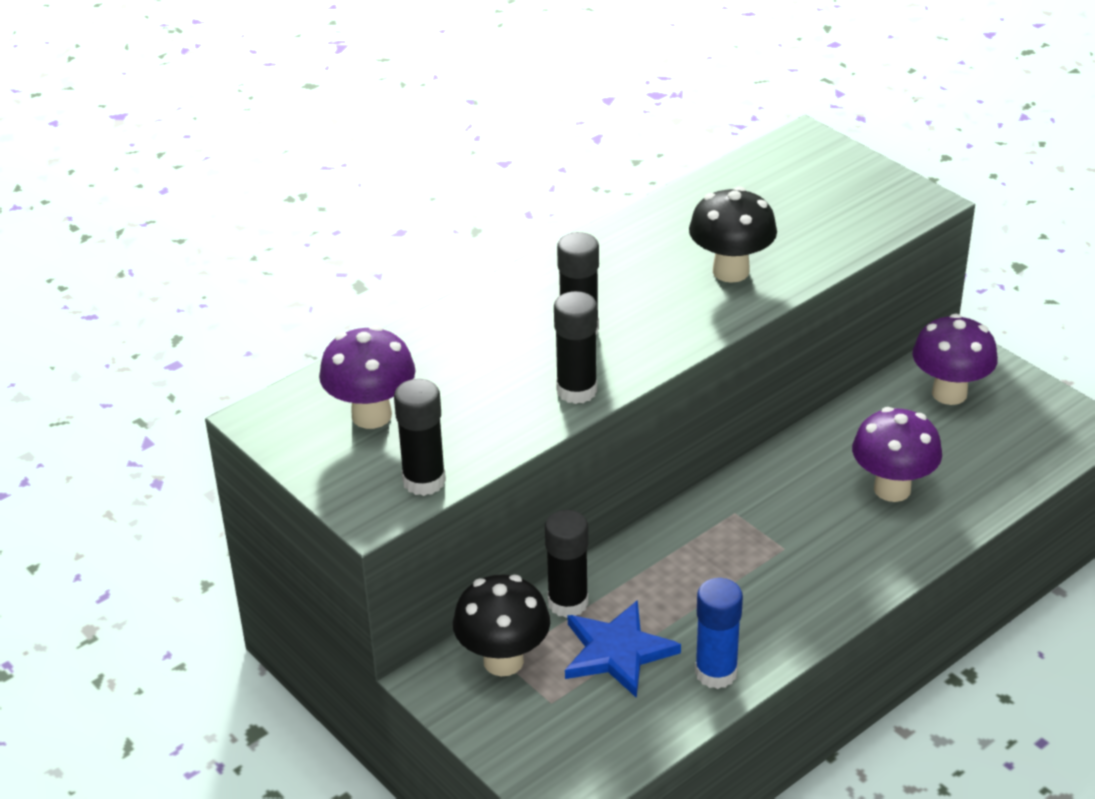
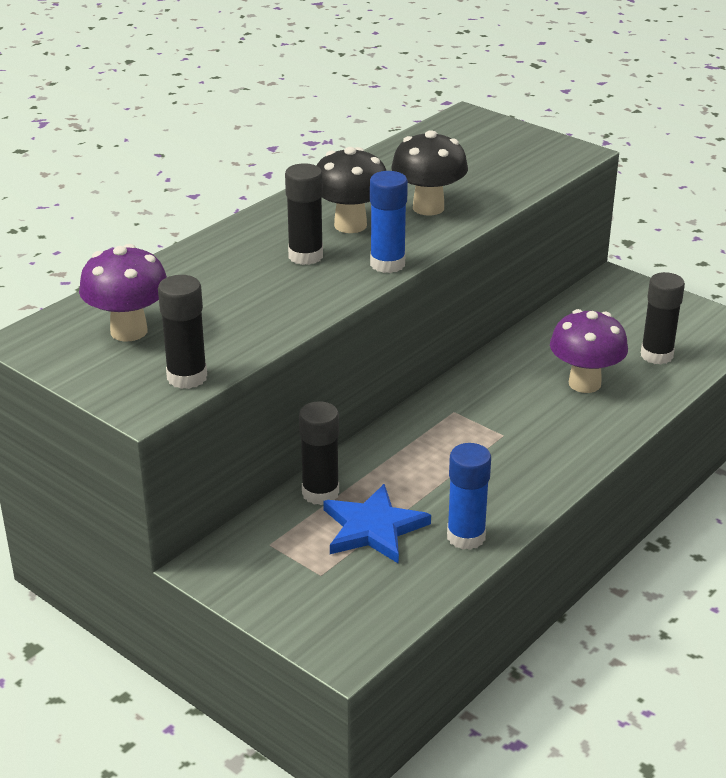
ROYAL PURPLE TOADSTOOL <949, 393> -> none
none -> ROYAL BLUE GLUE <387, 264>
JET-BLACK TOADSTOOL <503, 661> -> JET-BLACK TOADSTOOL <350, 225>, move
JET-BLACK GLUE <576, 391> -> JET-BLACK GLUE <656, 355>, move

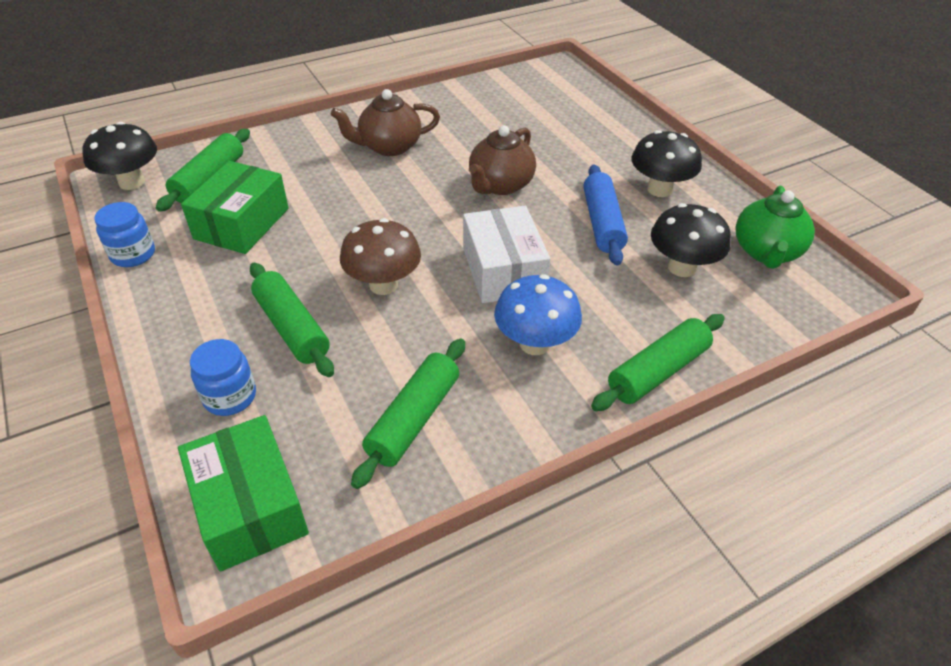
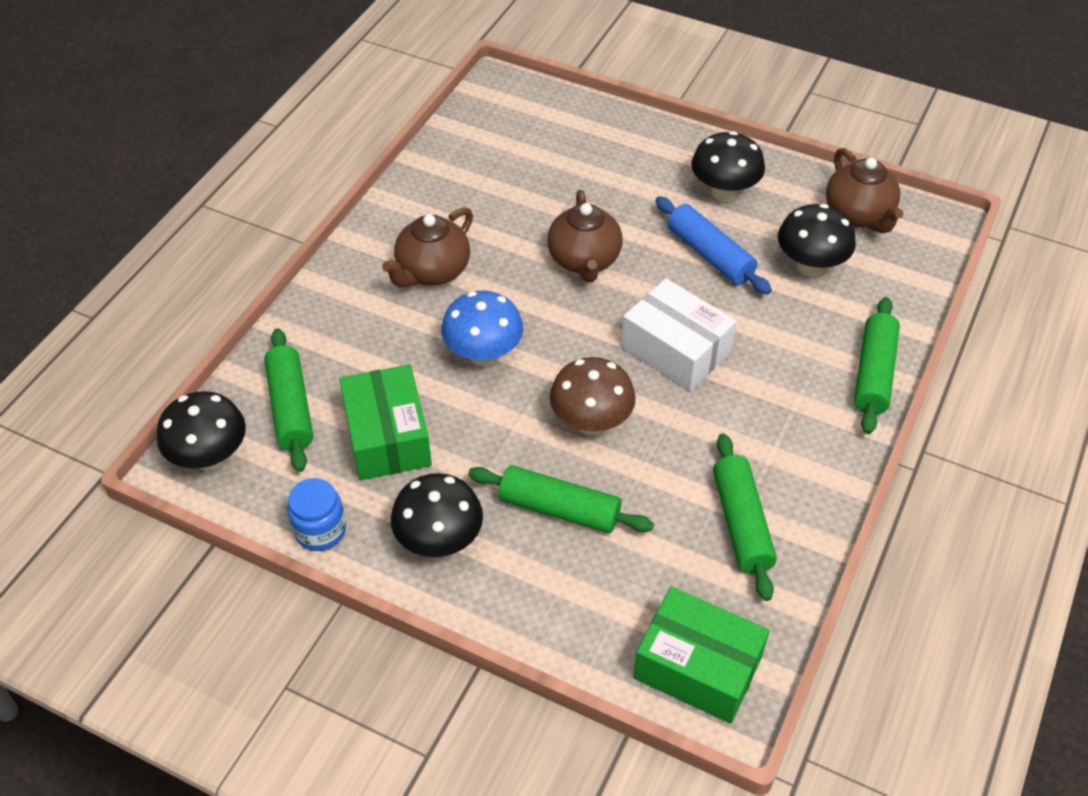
ROYAL BLUE PRESERVE JAR <230, 397> -> none
none -> JET-BLACK TOADSTOOL <439, 541>
ROYAL BLUE TOADSTOOL <535, 343> -> ROYAL BLUE TOADSTOOL <483, 354>, move
LEAF-GREEN TEA POT <766, 252> -> DARK BROWN TEA POT <859, 215>

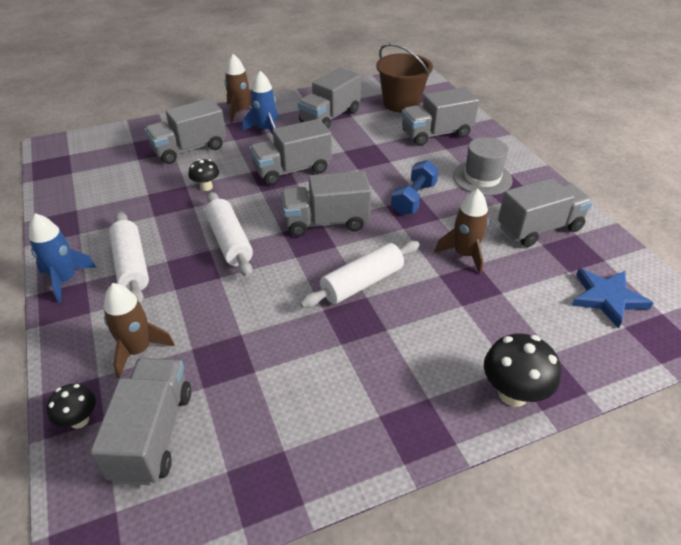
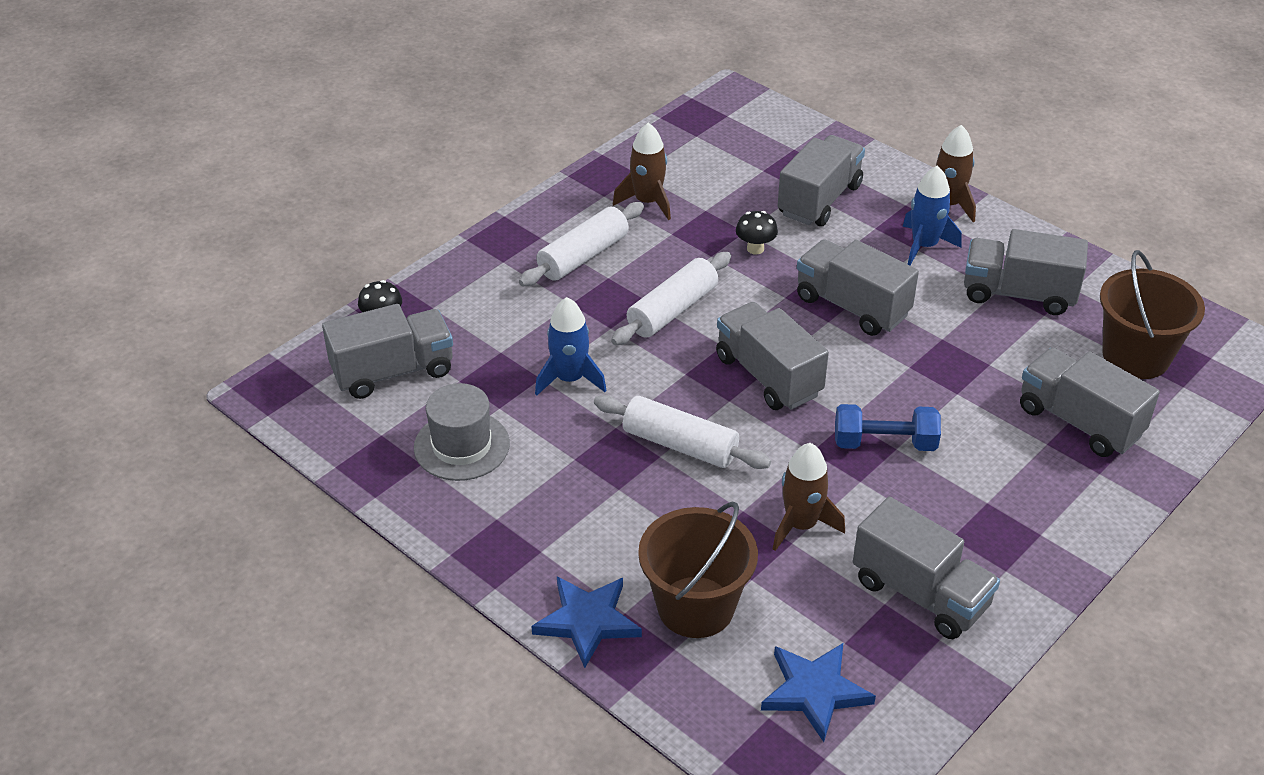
none -> DARK BROWN SAND BUCKET <695, 607>
ROYAL BLUE TOY ROCKET <65, 280> -> ROYAL BLUE TOY ROCKET <570, 379>, move
DARK BROWN TOY ROCKET <138, 350> -> DARK BROWN TOY ROCKET <647, 202>, move
ASH-GREY TOP HAT <482, 178> -> ASH-GREY TOP HAT <461, 446>, move
JET-BLACK TOADSTOOL <513, 394> -> ROYAL BLUE STAR SHAPE <587, 621>
ASH-GREY TOY TRUCK <189, 149> -> ASH-GREY TOY TRUCK <819, 200>, 90 degrees clockwise

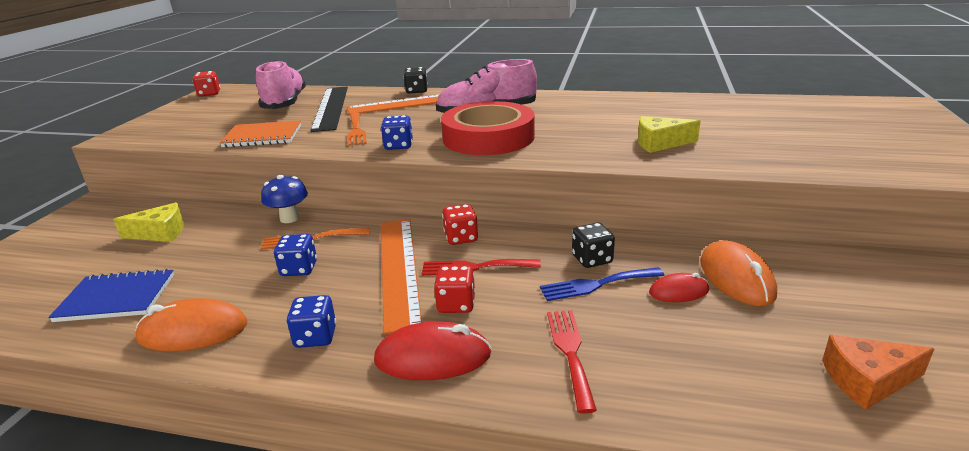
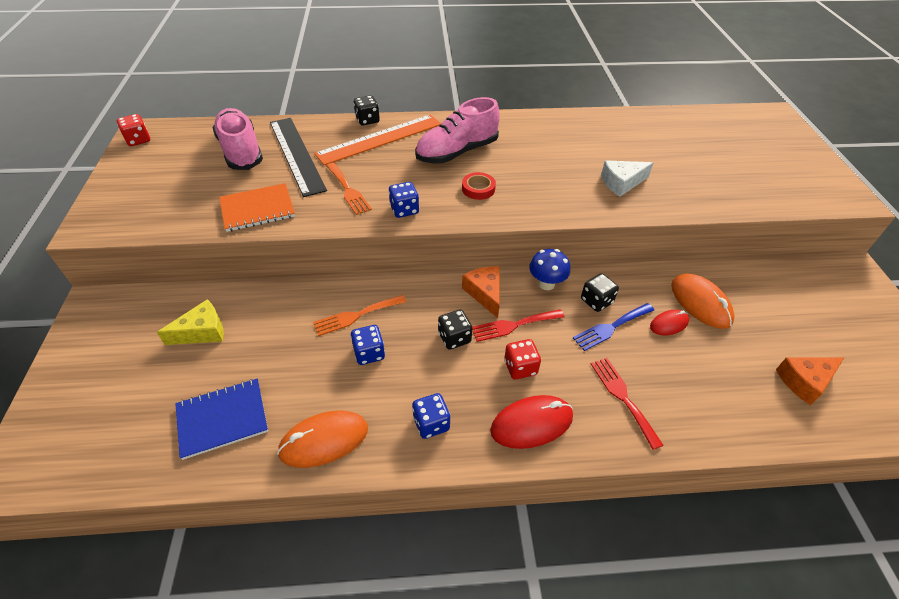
ROYAL BLUE TOADSTOOL <289, 218> -> ROYAL BLUE TOADSTOOL <546, 284>, move
ORANGE-COLOURED MEASURING STICK <399, 269> -> JET-BLACK DIE <454, 338>
RED DIE <461, 238> -> ORANGE-COLOURED CHEESE WEDGE <485, 293>
BRIGHT YELLOW CHEESE WEDGE <660, 143> -> PURE WHITE CHEESE WEDGE <621, 183>
RED ROLL OF TAPE <488, 137> -> RED ROLL OF TAPE <478, 189>, x0.41

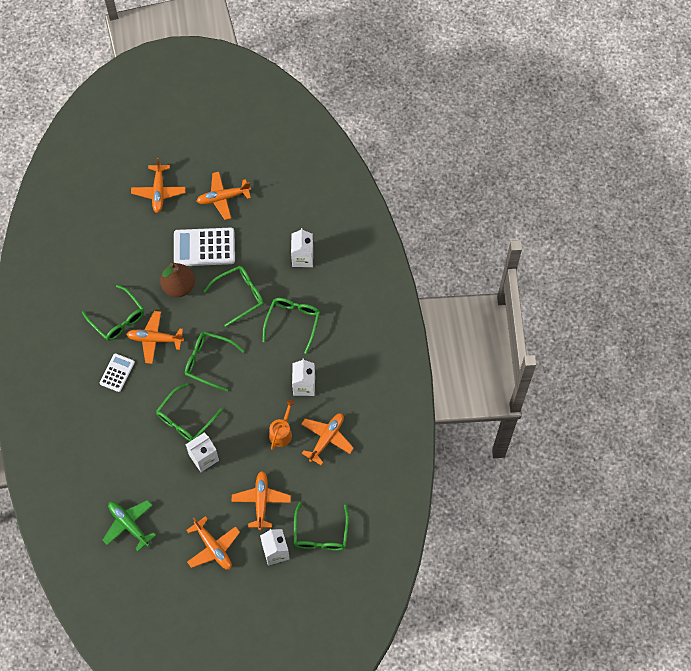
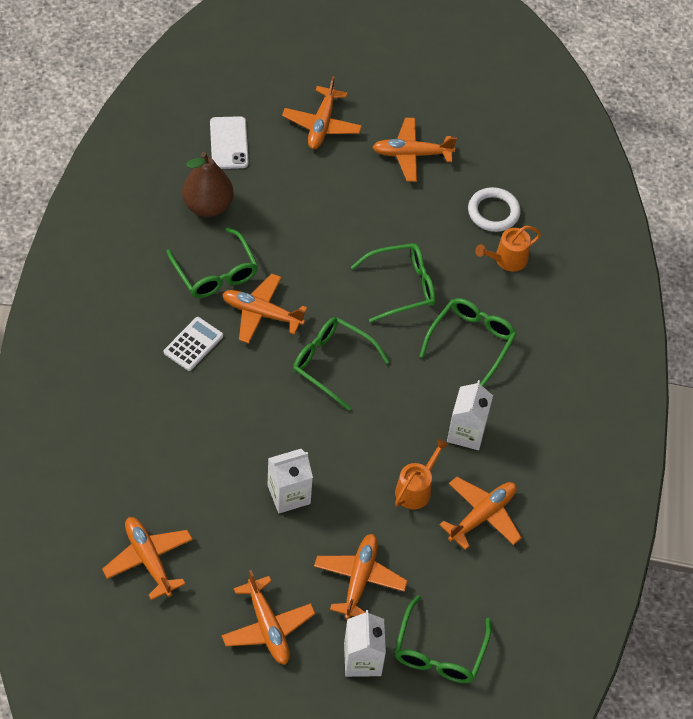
LEAF-GREEN SPECTACLES <185, 419> -> none
PURE WHITE ADDING MACHINE <204, 247> -> none
none -> PURE WHITE SMARTPHONE <229, 143>
none -> PURE WHITE TORUS <493, 212>
DARK BROWN PEAR FRUIT <179, 287> -> DARK BROWN PEAR FRUIT <208, 206>, move
PURE WHITE CARTON <302, 257> -> ORANGE-COLOURED SPRINKLING CAN <507, 259>
LEAF-GREEN TOY PLANE <129, 524> -> ORANGE-COLOURED TOY PLANE <149, 560>

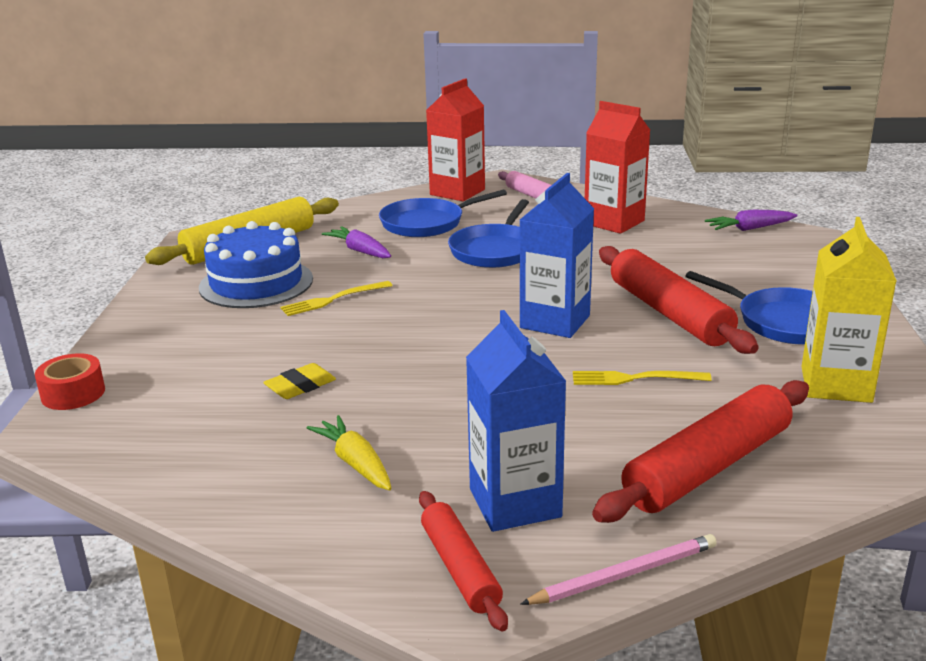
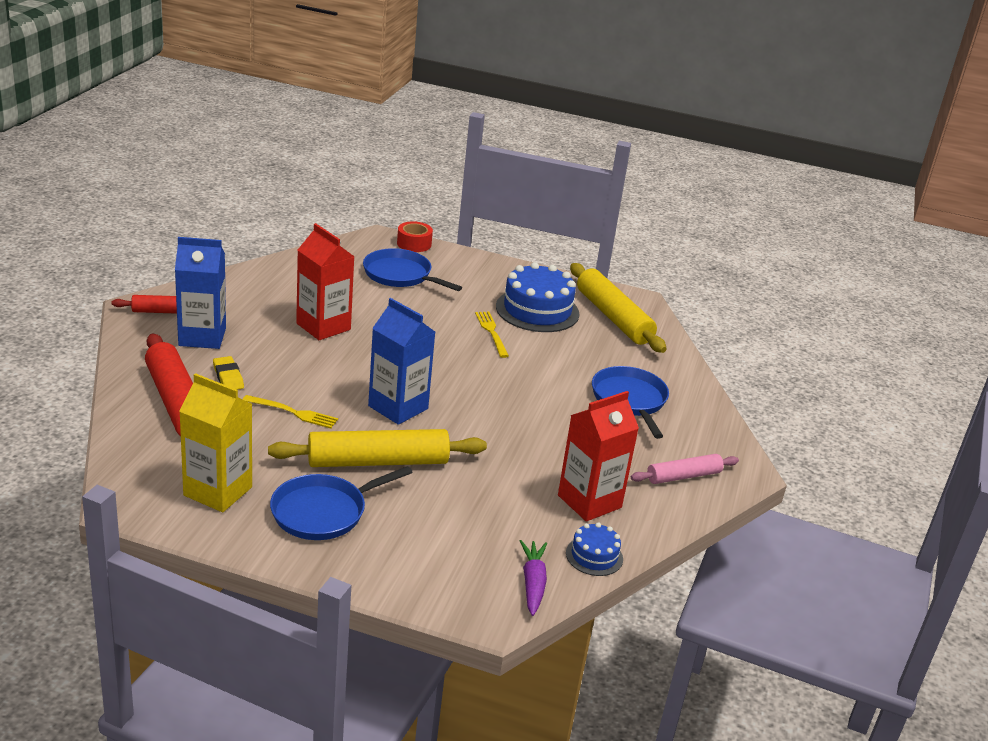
BRIGHT YELLOW CARROT <355, 463> -> none
ROYAL PURPLE CARROT <360, 251> -> none
ROSY WOODEN PENCIL <625, 574> -> none
none -> ROYAL BLUE GATEAU <594, 556>
BRIGHT YELLOW GUM ERASER <300, 386> -> BRIGHT YELLOW GUM ERASER <228, 377>, move
RED CARTON <457, 192> -> RED CARTON <323, 326>, move
ROYAL BLUE SKILLET <495, 250> -> ROYAL BLUE SKILLET <400, 275>, move
RED PASTRY ROLLER <668, 313> -> BRIGHT YELLOW PASTRY ROLLER <378, 461>
BRIGHT YELLOW FORK <634, 378> -> BRIGHT YELLOW FORK <293, 412>, 90 degrees clockwise

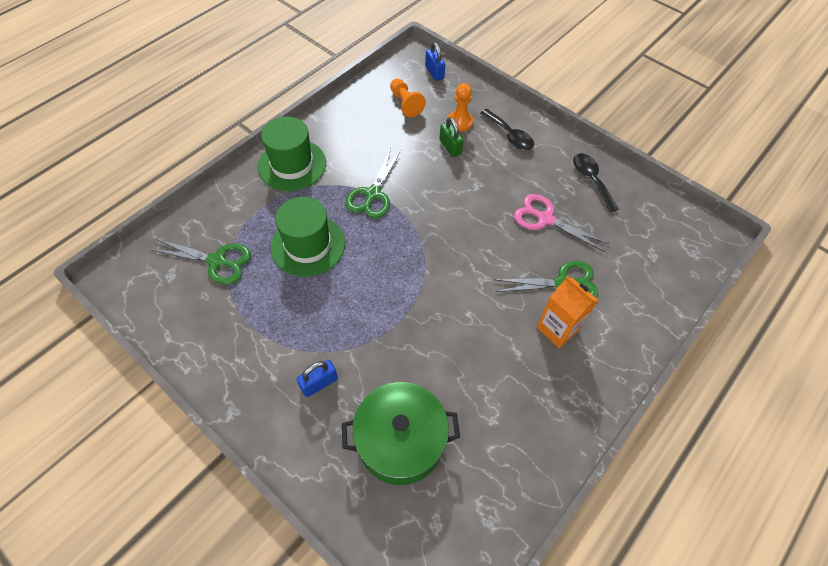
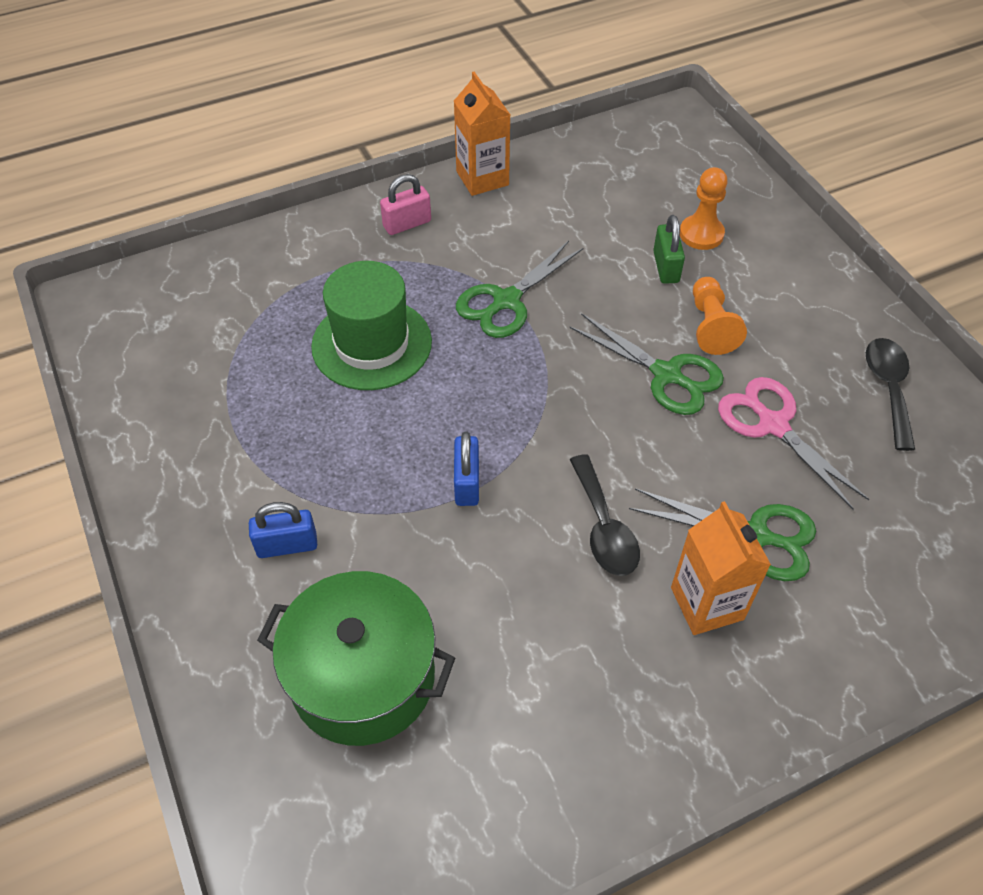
none -> ORANGE-COLOURED CARTON <482, 178>
LEAF-GREEN SCISSORS <217, 261> -> LEAF-GREEN SCISSORS <666, 375>, move
ORANGE-COLOURED GAME PAWN <405, 104> -> ORANGE-COLOURED GAME PAWN <711, 326>, move
ROYAL BLUE PADLOCK <434, 72> -> ROYAL BLUE PADLOCK <467, 483>, move
JET-BLACK SPOON <509, 135> -> JET-BLACK SPOON <604, 528>, move
LEAF-GREEN TOP HAT <292, 165> -> ROSY PADLOCK <407, 224>

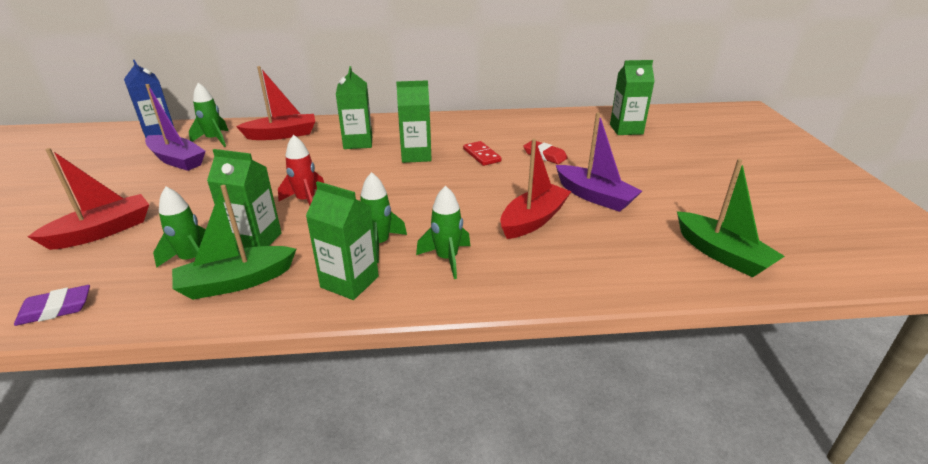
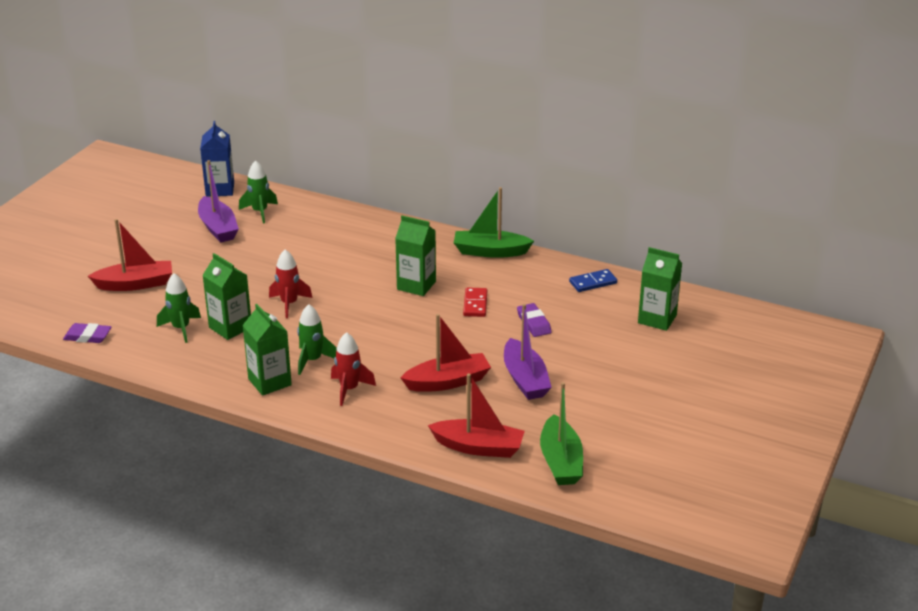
LEAF-GREEN CARTON <358, 142> -> none
none -> ROYAL BLUE DOMINO <593, 282>
LEAF-GREEN BOAT <236, 282> -> LEAF-GREEN BOAT <490, 251>, move
RED BOAT <282, 135> -> RED BOAT <478, 447>, move
LEAF-GREEN TOY ROCKET <447, 259> -> RED TOY ROCKET <349, 389>
RED GUM ERASER <545, 155> -> ROYAL PURPLE GUM ERASER <534, 323>

